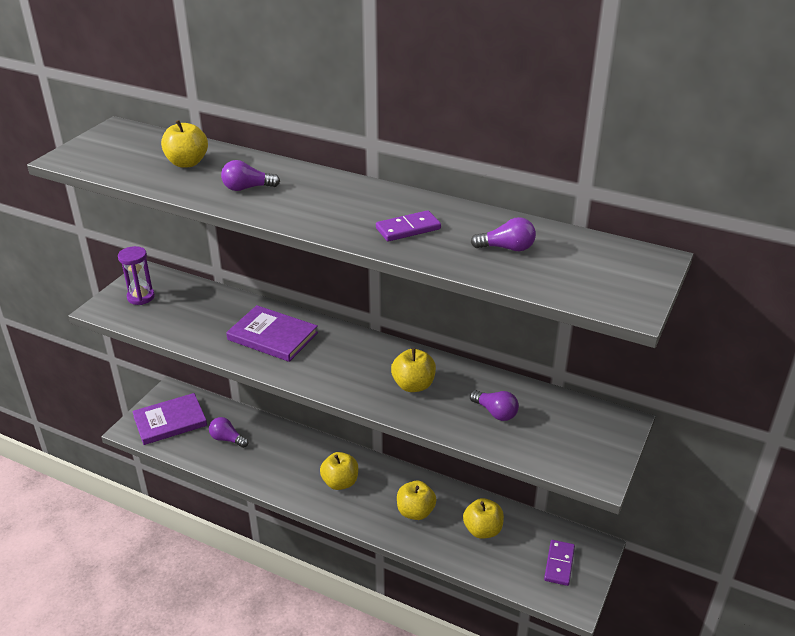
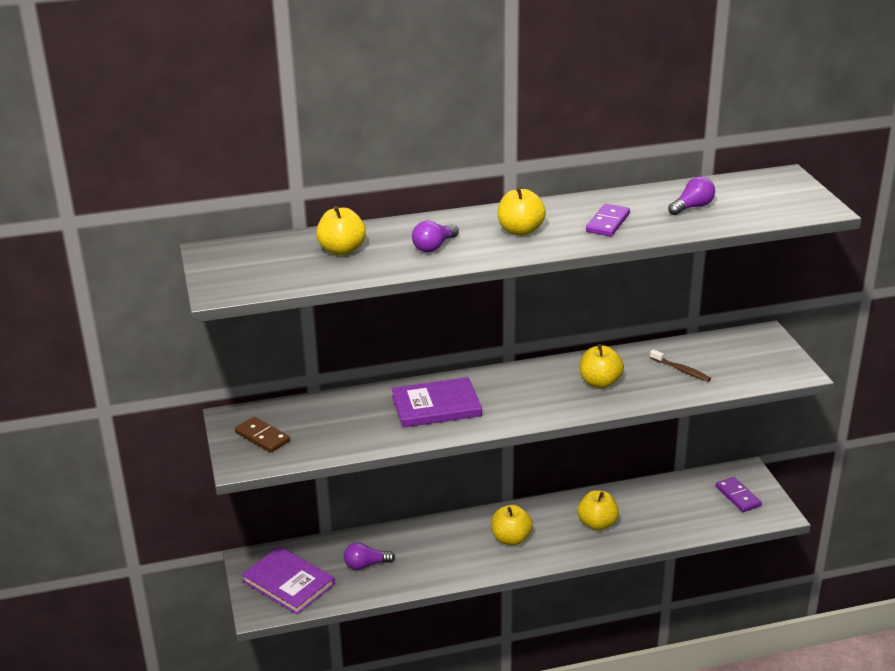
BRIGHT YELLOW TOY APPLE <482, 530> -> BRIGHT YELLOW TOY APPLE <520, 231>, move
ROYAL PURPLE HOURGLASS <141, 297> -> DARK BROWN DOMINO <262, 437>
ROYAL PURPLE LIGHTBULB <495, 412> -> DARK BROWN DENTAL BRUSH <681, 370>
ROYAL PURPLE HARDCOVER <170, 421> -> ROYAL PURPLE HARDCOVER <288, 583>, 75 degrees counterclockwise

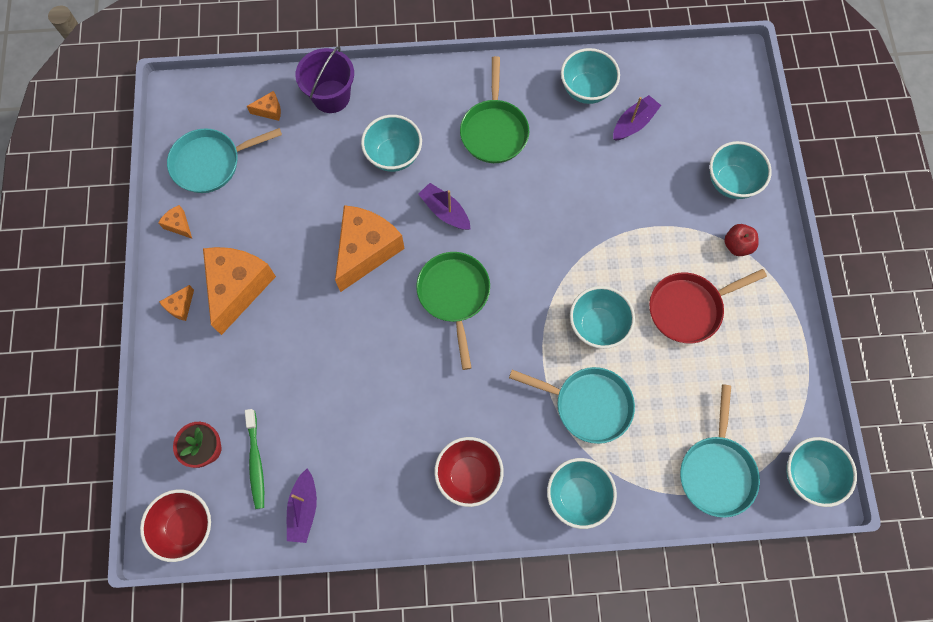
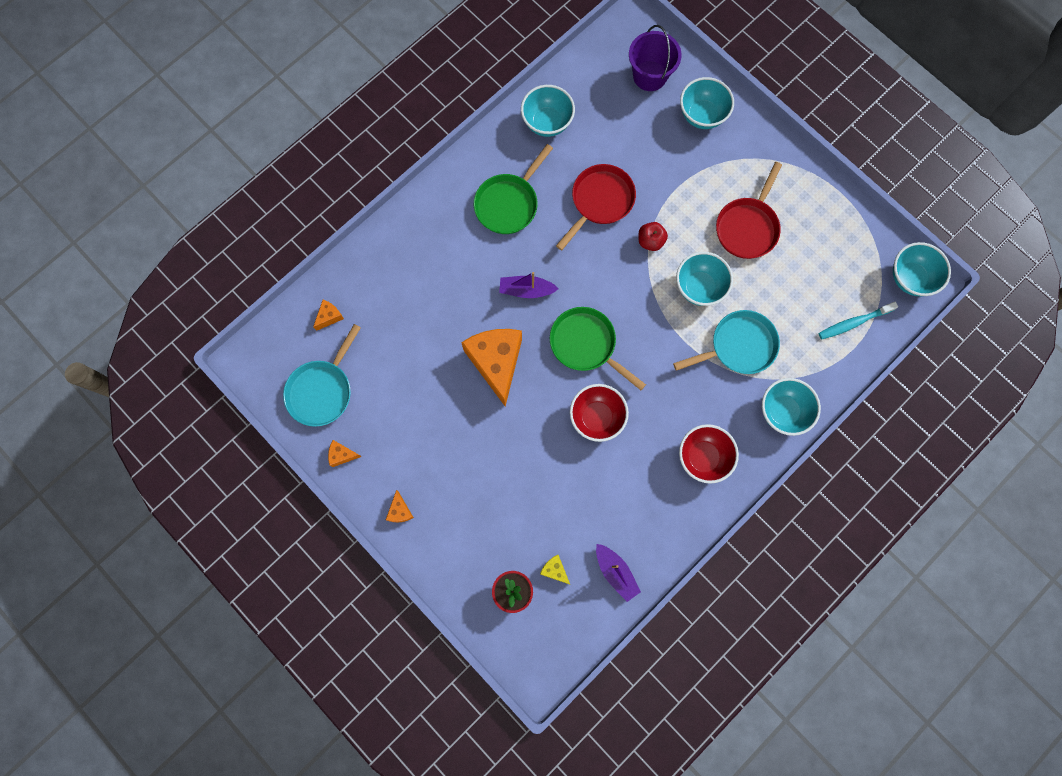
ORANGE-COLOURED CHEESE WEDGE <238, 287> -> none
TURQUOISE BOWL <394, 155> -> none
ROYAL PURPLE BOAT <634, 123> -> none
none -> RED SKILLET <600, 201>
RED BOWL <186, 526> -> RED BOWL <596, 417>, move
ROYAL PURPLE SAND BUCKET <331, 96> -> ROYAL PURPLE SAND BUCKET <649, 76>, move
RED TOY APPLE <737, 245> -> RED TOY APPLE <650, 241>, move
LEAF-GREEN DENTAL BRUSH <256, 461> -> BRIGHT YELLOW CHEESE WEDGE <554, 570>
TURQUOISE SKILLET <716, 471> -> TURQUOISE DENTAL BRUSH <854, 322>
LEAF-GREEN SKILLET <494, 131> -> LEAF-GREEN SKILLET <508, 203>, 75 degrees clockwise

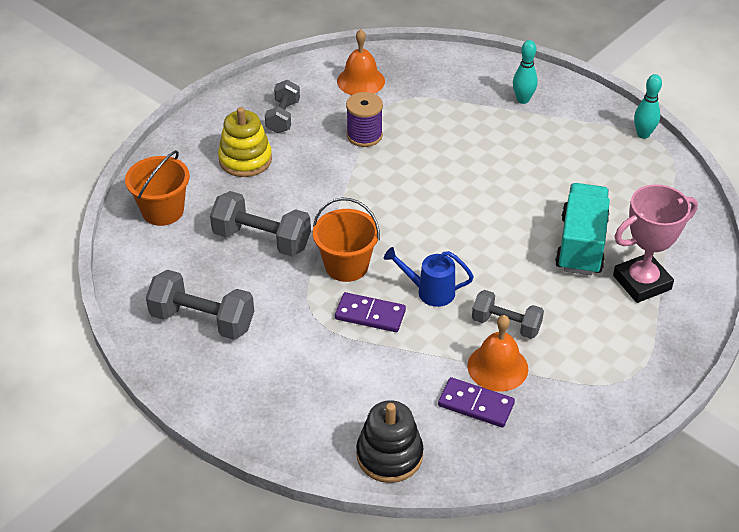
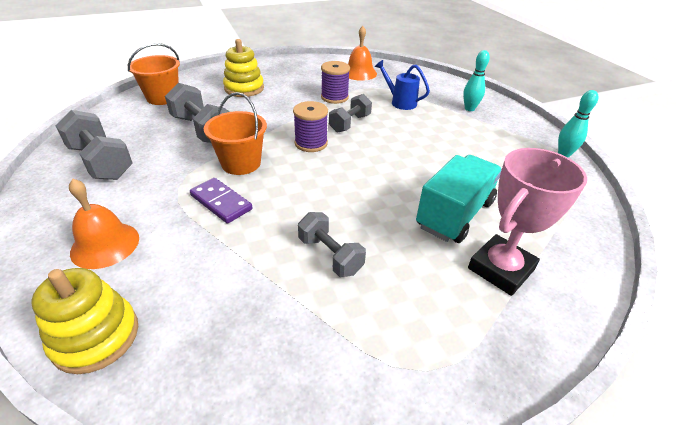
ROYAL PURPLE DOMINO <476, 404> -> none
none -> ROYAL PURPLE REEL OF THREAD <311, 143>
ASH-GREY FREE WEIGHT <283, 117> -> ASH-GREY FREE WEIGHT <350, 123>, move
ROYAL BLUE SPRINKLING CAN <430, 292> -> ROYAL BLUE SPRINKLING CAN <400, 102>, move
ORANGE-COLOURED HAND BELL <497, 367> -> ORANGE-COLOURED HAND BELL <105, 245>, move
JET-BLACK STACKING TOY <389, 455> -> BRIGHT YELLOW STACKING TOY <96, 337>
ROSY AWARD CUP <642, 282> -> ROSY AWARD CUP <500, 269>, 45 degrees counterclockwise

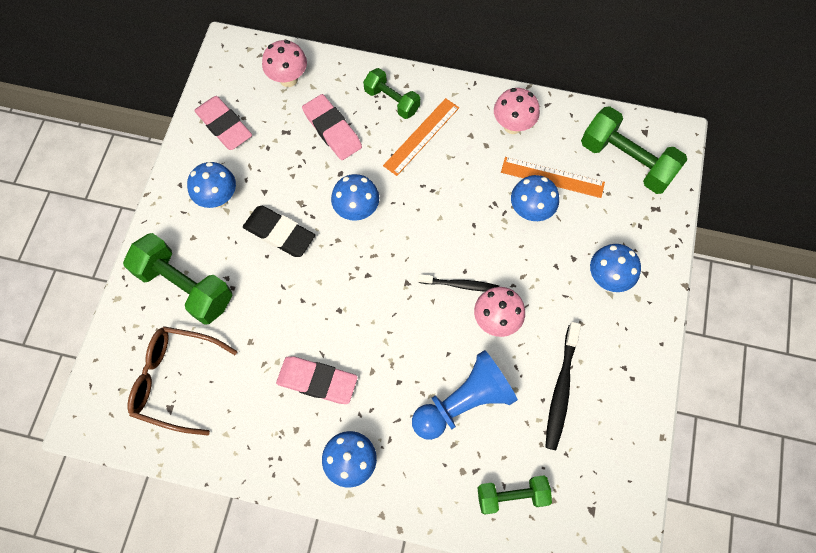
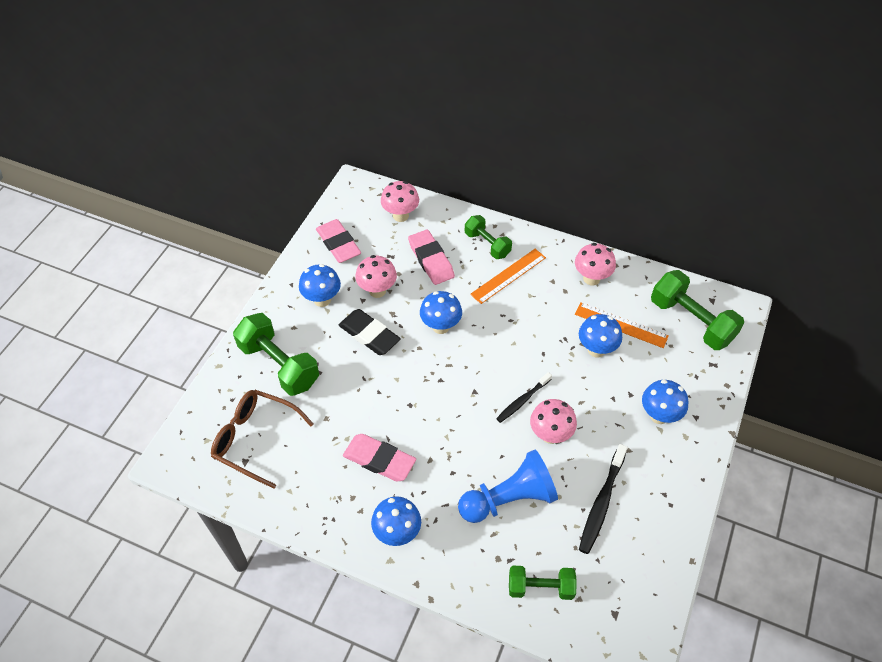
none -> ROSY TOADSTOOL <377, 291>
JET-BLACK DENTAL BRUSH <460, 285> -> JET-BLACK DENTAL BRUSH <522, 400>, 120 degrees clockwise

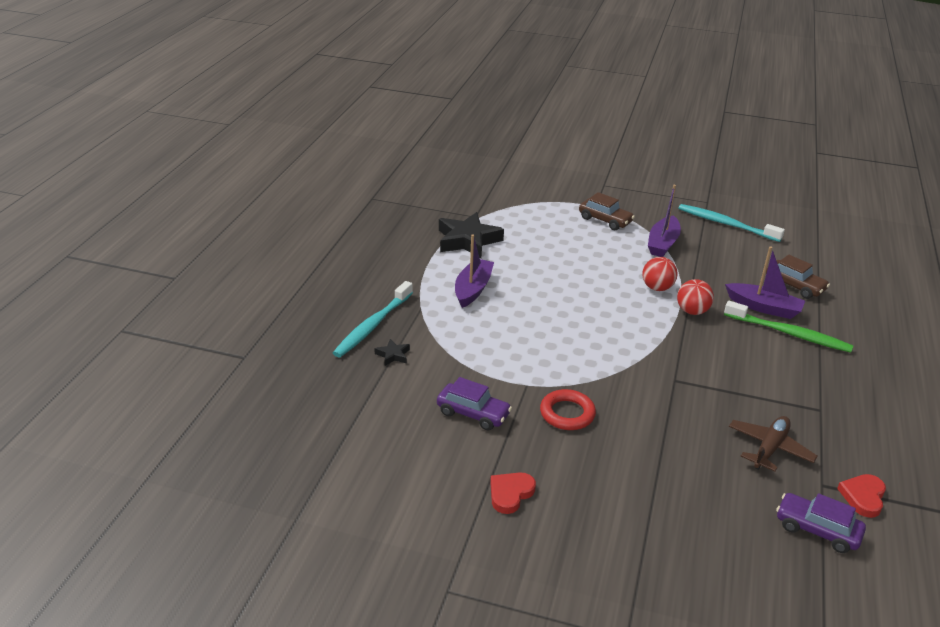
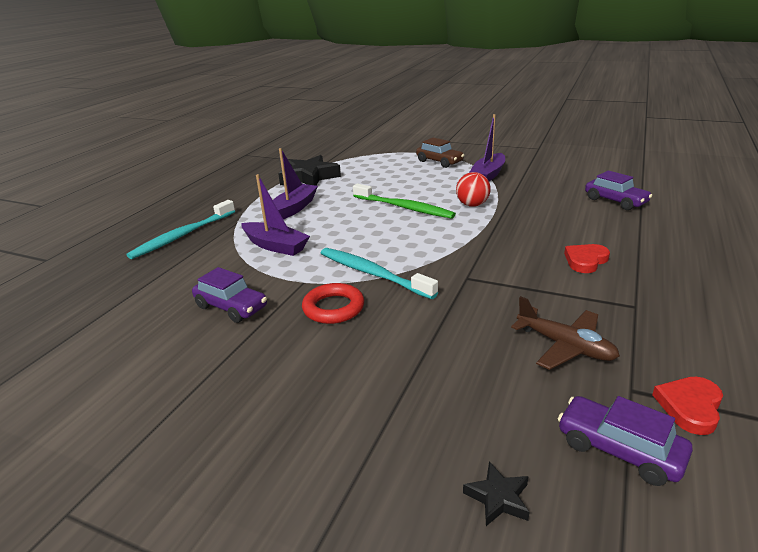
RED BALL <692, 311> -> none
JET-BLACK STAR SHAPE <393, 355> -> JET-BLACK STAR SHAPE <498, 498>, move
RED HEART <510, 494> -> RED HEART <585, 261>, move
TURQUOISE DENTAL BRUSH <726, 224> -> TURQUOISE DENTAL BRUSH <372, 273>, move
LEAF-GREEN DENTAL BRUSH <789, 333> -> LEAF-GREEN DENTAL BRUSH <404, 207>, move
ROYAL PURPLE BOAT <764, 307> -> ROYAL PURPLE BOAT <275, 246>, move
DARK BROWN TOY CAR <794, 286> -> ROYAL PURPLE TOY CAR <615, 201>
DARK BROWN TOY PLANE <769, 448> -> DARK BROWN TOY PLANE <565, 346>, 90 degrees clockwise

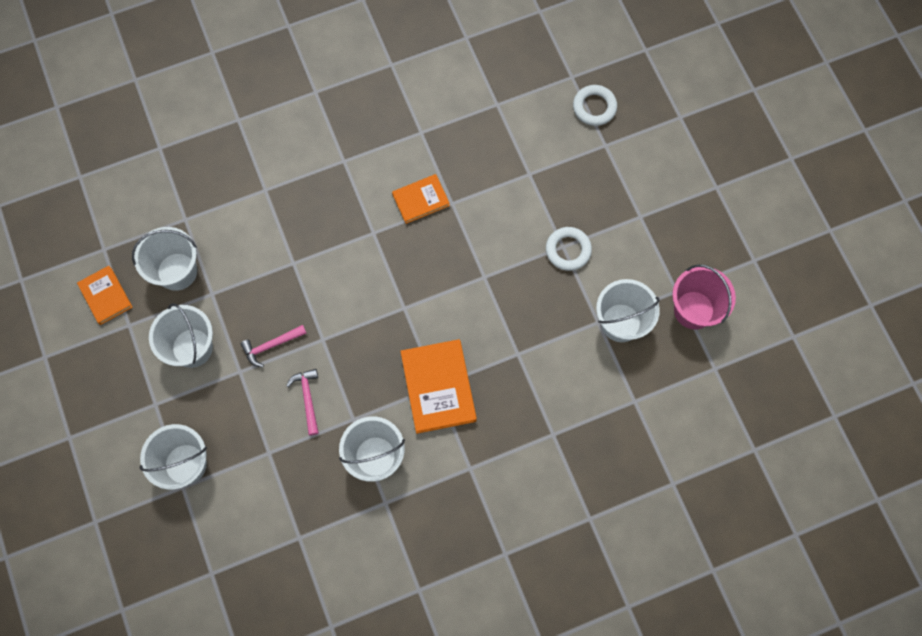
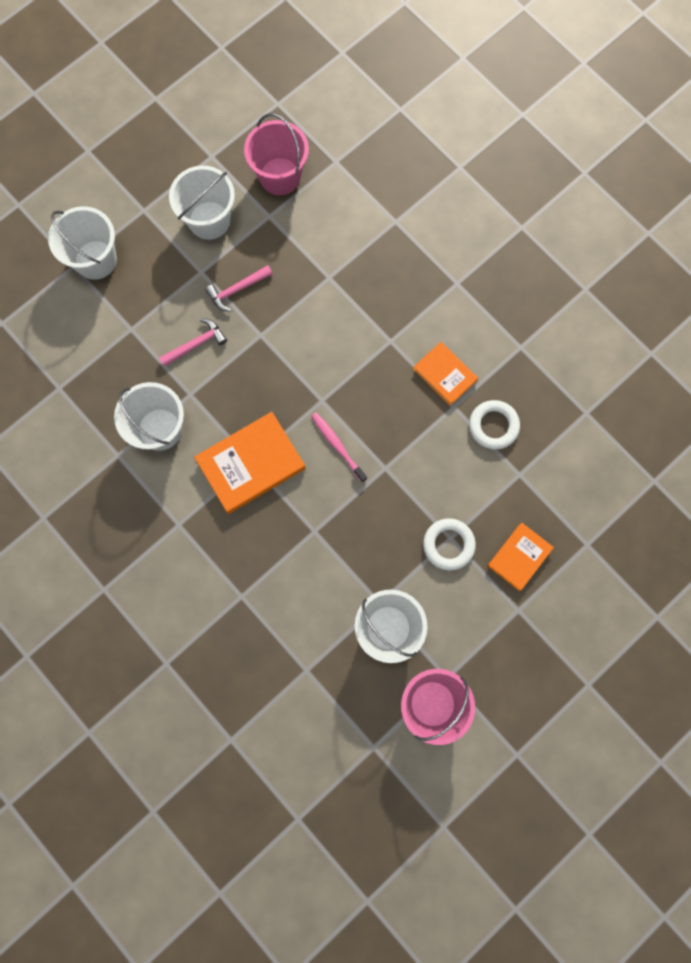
none -> ROSY DENTAL BRUSH <337, 445>
ORANGE-COLOURED HARDCOVER <105, 296> -> ORANGE-COLOURED HARDCOVER <519, 557>, move
PURE WHITE TORUS <594, 107> -> PURE WHITE TORUS <493, 426>, move
PURE WHITE SAND BUCKET <177, 271> -> ROSY SAND BUCKET <280, 176>
ROSY CARPENTER'S HAMMER <271, 346> -> ROSY CARPENTER'S HAMMER <237, 290>, 75 degrees counterclockwise

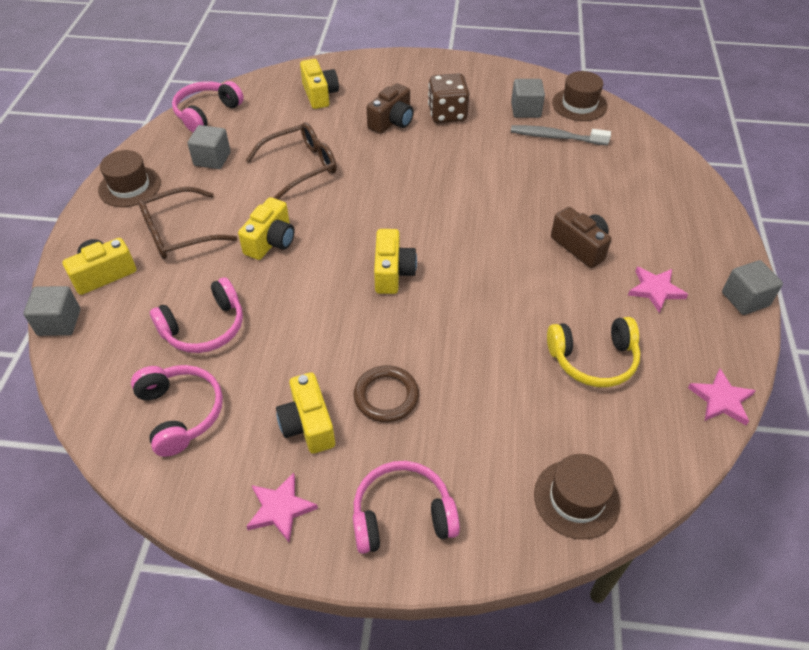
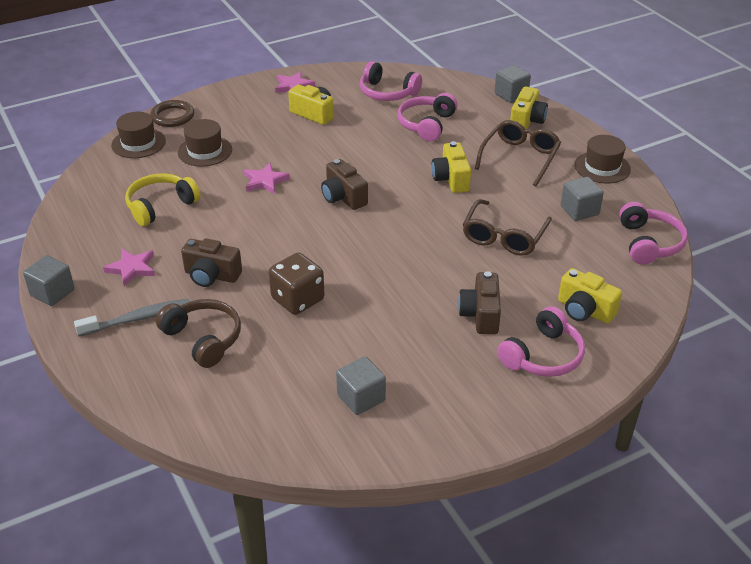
none -> DARK BROWN HEADPHONES <203, 339>
DARK BROWN TORUS <386, 396> -> DARK BROWN TORUS <172, 116>, move
ROSY HEADPHONES <402, 515> -> ROSY HEADPHONES <543, 356>, move
DARK BROWN DIE <447, 114> -> DARK BROWN DIE <297, 299>, move
ASH-GREY DENTAL BRUSH <555, 137> -> ASH-GREY DENTAL BRUSH <138, 319>, move
DARK BROWN TOP HAT <579, 105> -> DARK BROWN TOP HAT <205, 151>, move
ROSY STAR SHAPE <721, 400> -> ROSY STAR SHAPE <265, 181>, move
BRIGHT YELLOW PHOTO CAMERA <392, 273> -> DARK BROWN PHOTO CAMERA <343, 197>

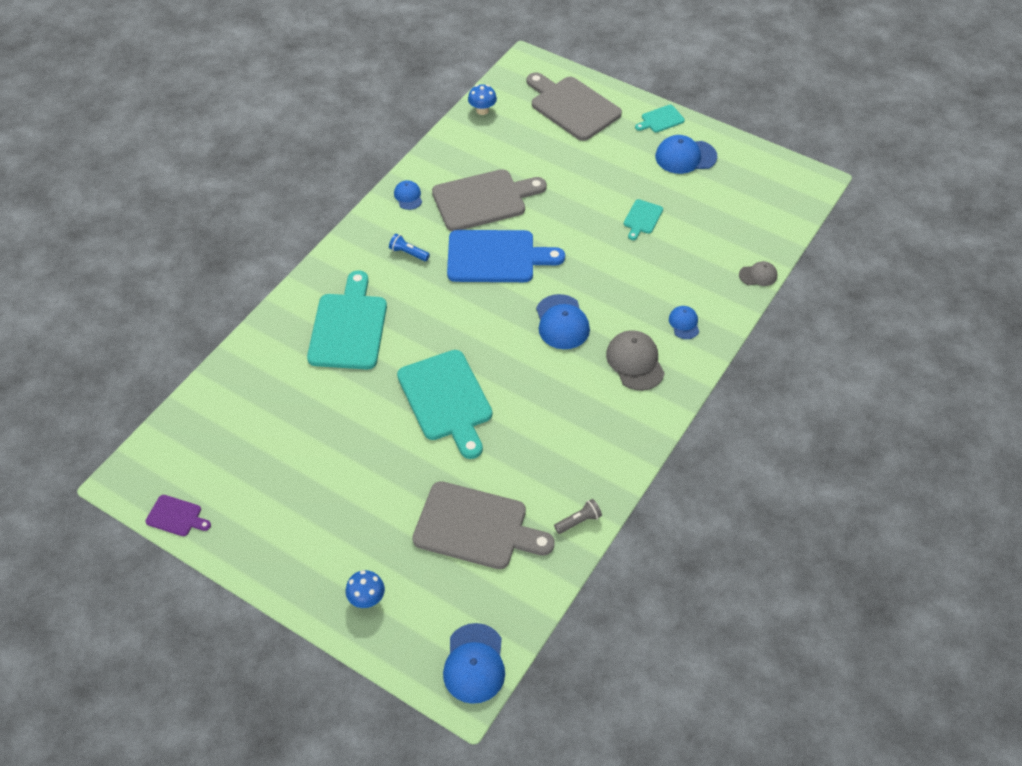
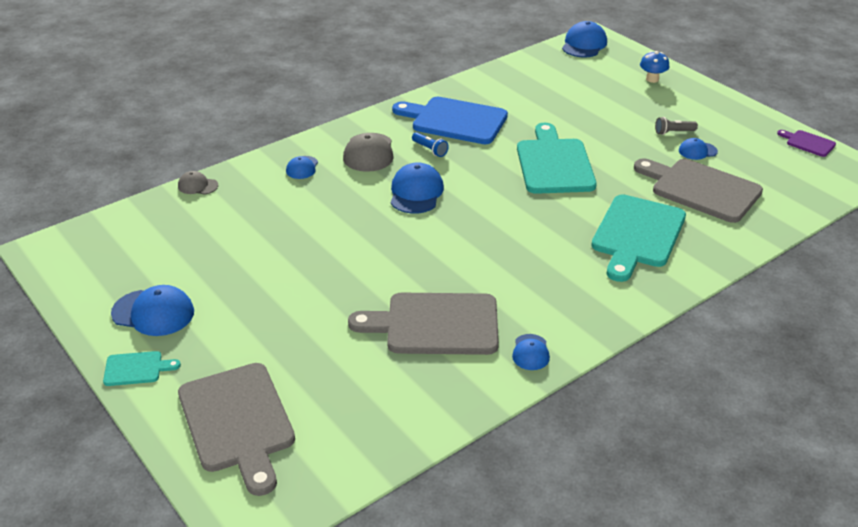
ROYAL BLUE TOADSTOOL <482, 110> -> none
TURQUOISE CUTTING BOARD <642, 218> -> none
none -> ROYAL BLUE PEAKED CAP <697, 151>
ROYAL BLUE POCKET TORCH <408, 253> -> ROYAL BLUE POCKET TORCH <430, 150>, move
ASH-GREY CUTTING BOARD <476, 527> -> ASH-GREY CUTTING BOARD <701, 189>, move
ROYAL BLUE CUTTING BOARD <496, 257> -> ROYAL BLUE CUTTING BOARD <455, 120>, move
ASH-GREY POCKET TORCH <578, 521> -> ASH-GREY POCKET TORCH <673, 132>, move

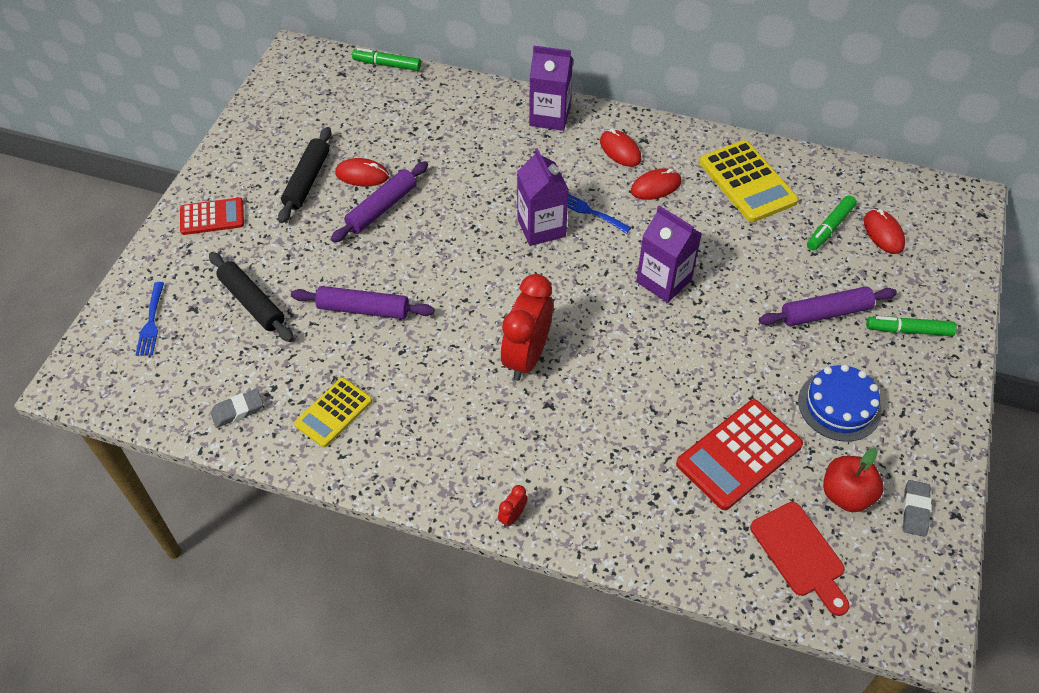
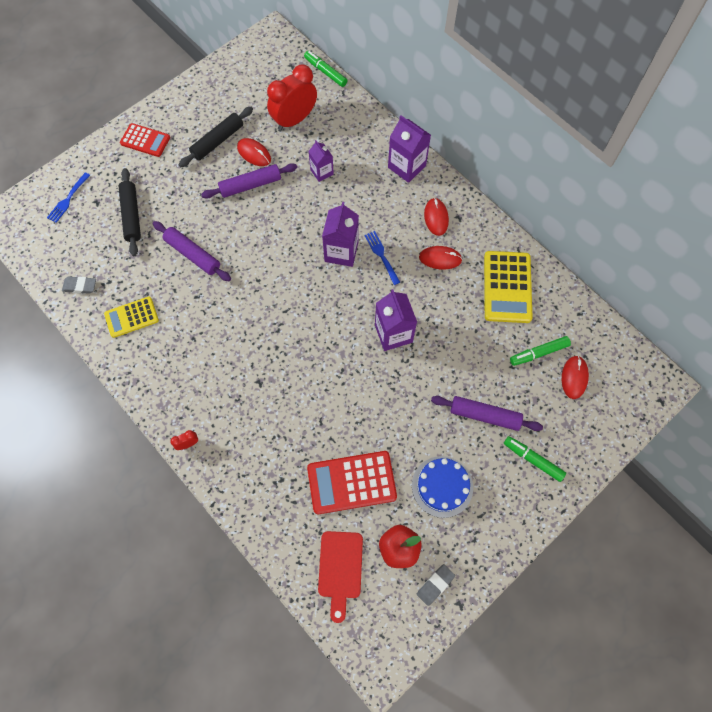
none -> ROYAL PURPLE CARTON <322, 172>
RED CLOCK <526, 357> -> RED CLOCK <294, 120>, move

